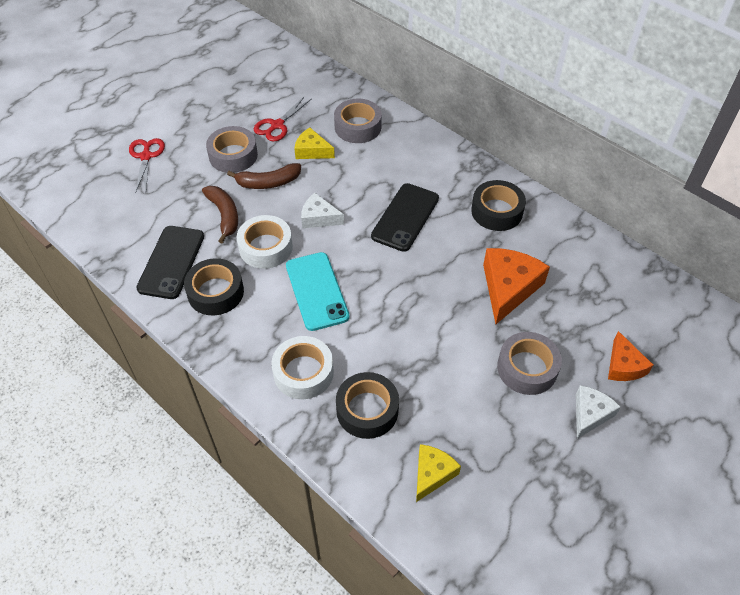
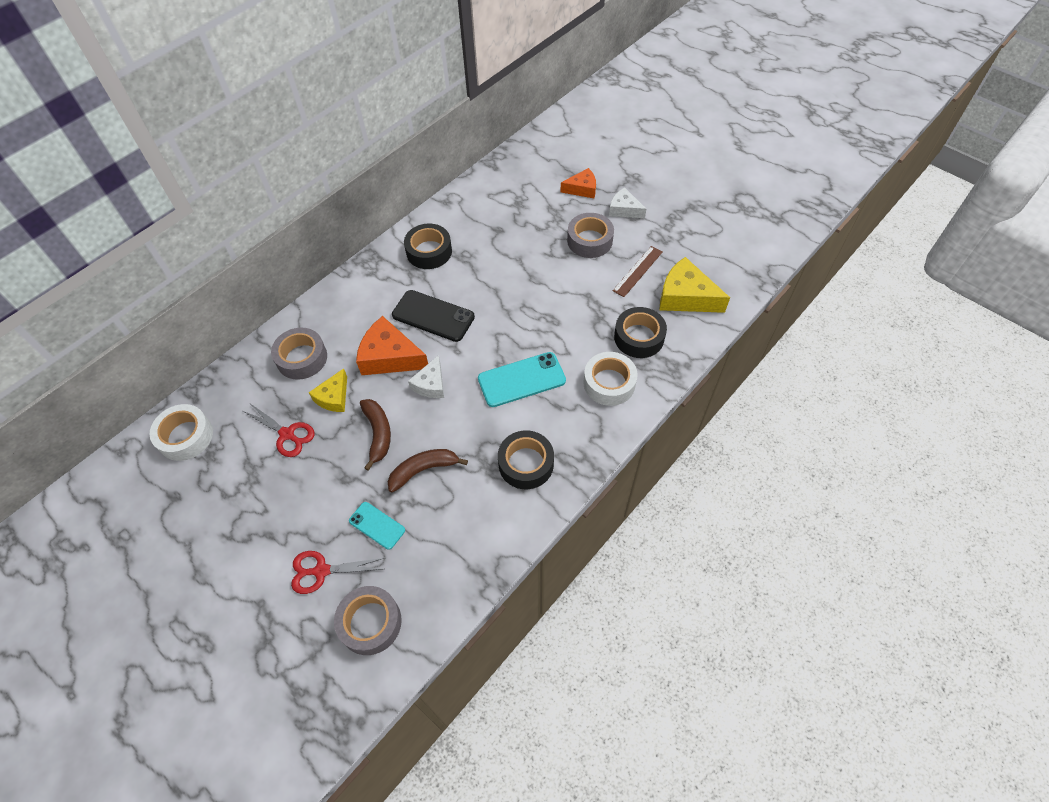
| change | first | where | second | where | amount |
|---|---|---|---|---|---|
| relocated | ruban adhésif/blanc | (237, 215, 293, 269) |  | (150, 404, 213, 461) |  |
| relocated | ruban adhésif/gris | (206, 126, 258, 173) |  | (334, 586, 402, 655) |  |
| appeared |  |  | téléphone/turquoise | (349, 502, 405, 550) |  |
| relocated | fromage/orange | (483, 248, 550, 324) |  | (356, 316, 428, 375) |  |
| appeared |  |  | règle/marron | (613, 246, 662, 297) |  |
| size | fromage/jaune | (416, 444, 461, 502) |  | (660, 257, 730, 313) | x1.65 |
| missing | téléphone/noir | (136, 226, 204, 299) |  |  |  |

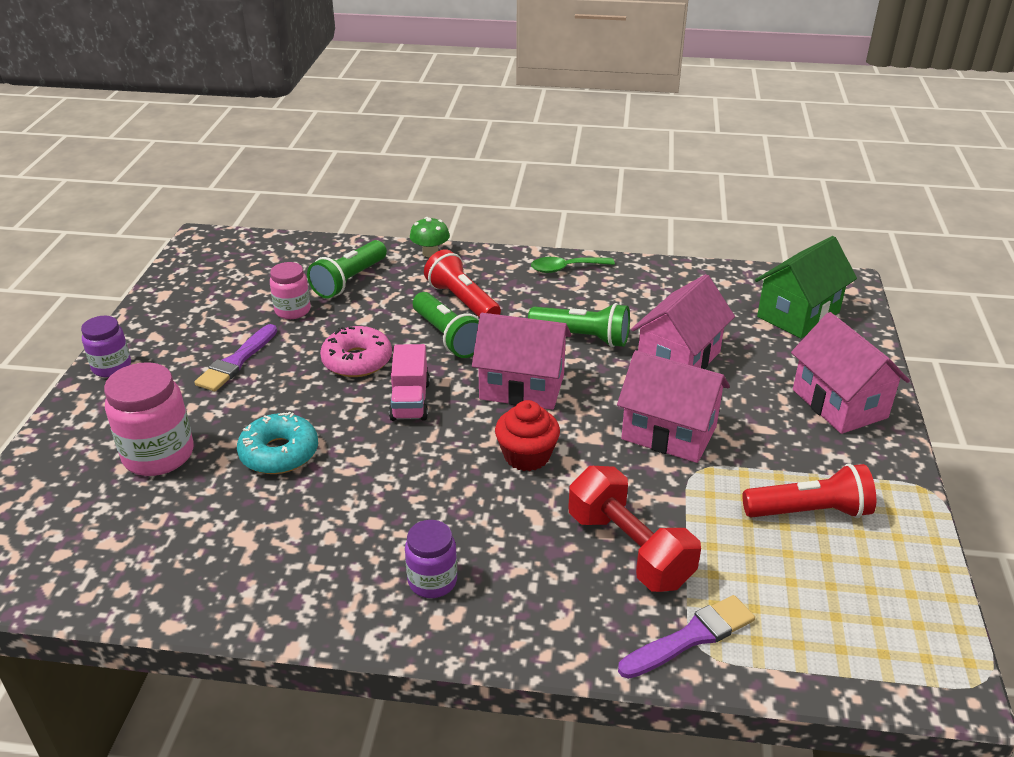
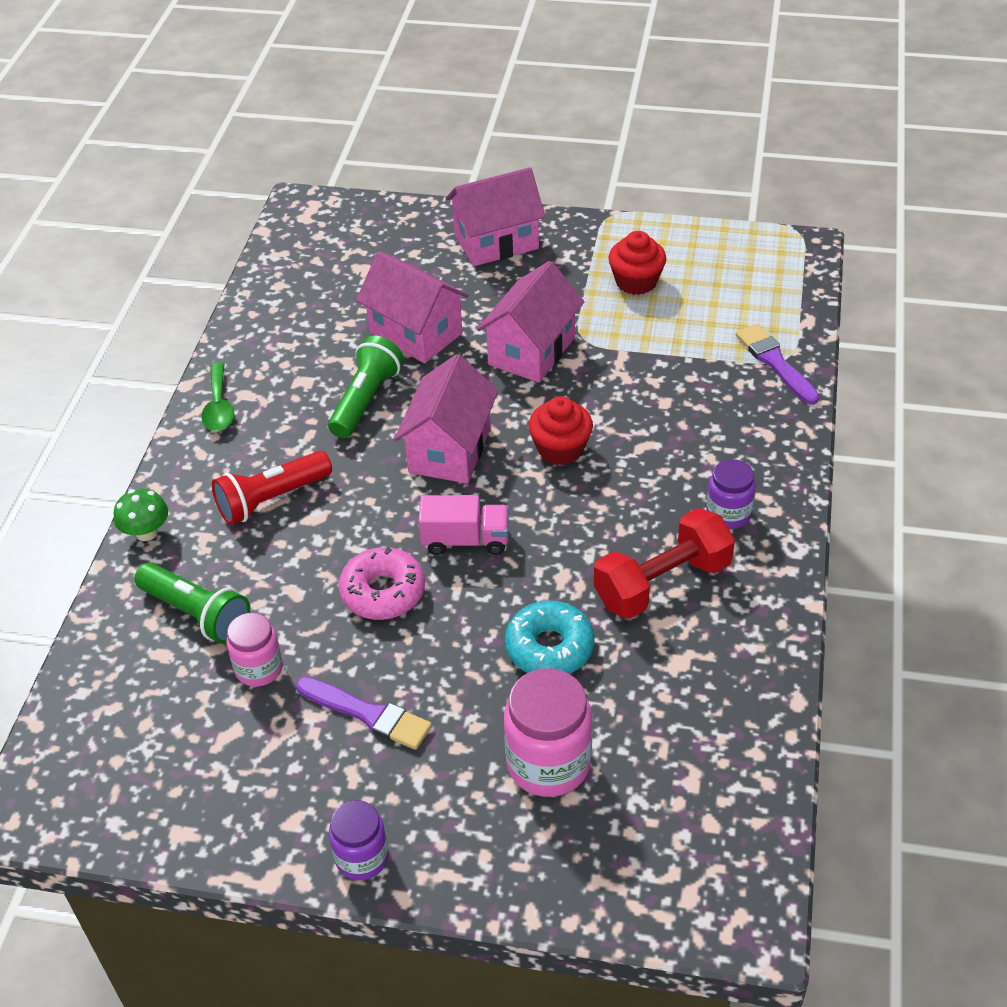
| change | first | where | second | where | amount |
|---|---|---|---|---|---|
| relocated | haltère/rouge | (569, 466, 701, 592) |  | (594, 508, 735, 619) |  |
| exchanged | lampe de poche/rouge | (743, 464, 876, 518) | muffin/rouge | (608, 231, 666, 295) |  |
| missing | lampe de poche/vert | (413, 292, 479, 358) |  |  |  |
| missing | maison/vert | (755, 236, 857, 338) |  |  |  |

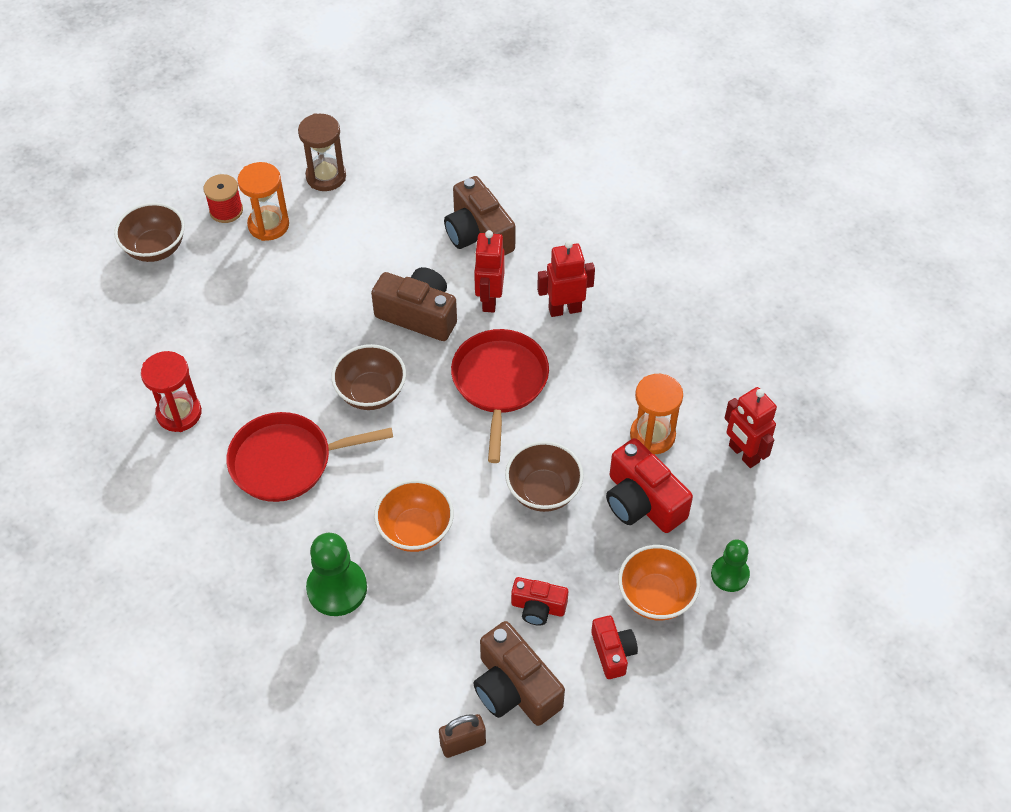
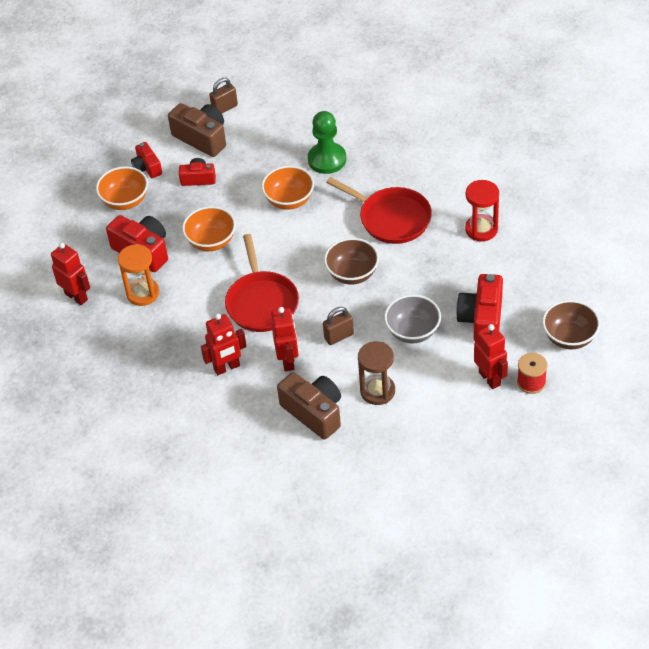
| change | first | where | second | where | amount |
|---|---|---|---|---|---|
| colour | bol/marron | (505, 441, 584, 512) | bol/orange | (182, 206, 236, 251) |  |
| exchanged | appareil photo/marron | (371, 267, 457, 341) | cadenas/marron | (323, 307, 354, 345) |  |
| spun | poêle/rouge | (226, 412, 393, 502) |  | (326, 177, 432, 244) | 60 degrees clockwise |
| relocated | sablier/marron | (298, 113, 346, 191) |  | (358, 341, 395, 405) |  |
| appeared |  |  | bol/gris | (384, 294, 441, 343) |  |
| appeared |  |  | appareil photo/rouge | (456, 274, 503, 342) |  |
| exchanged | sablier/orange | (237, 162, 289, 241) | robot/rouge | (474, 324, 508, 389) |  |
| missing | pion/vert | (711, 539, 750, 592) |  |  |  |

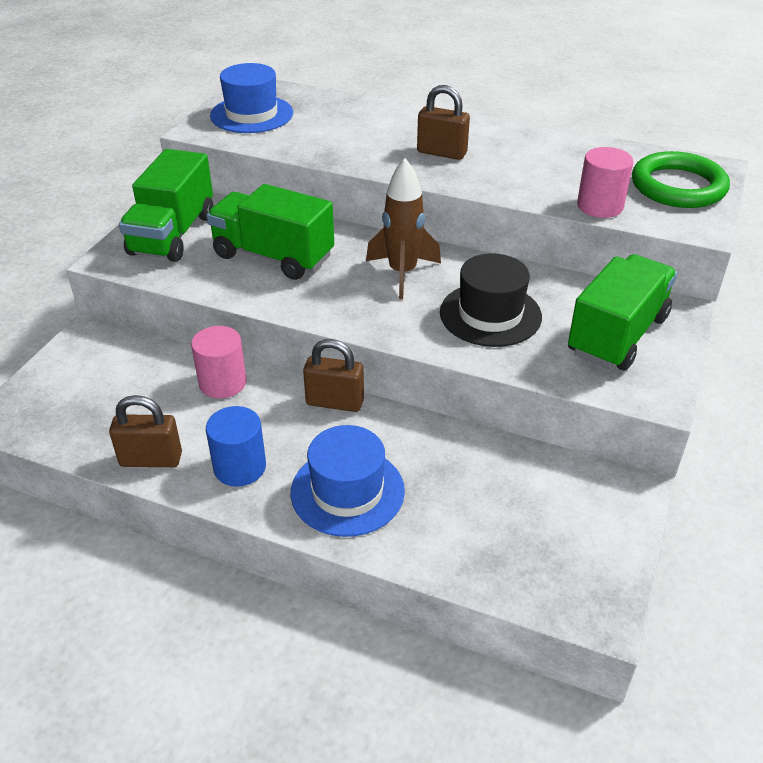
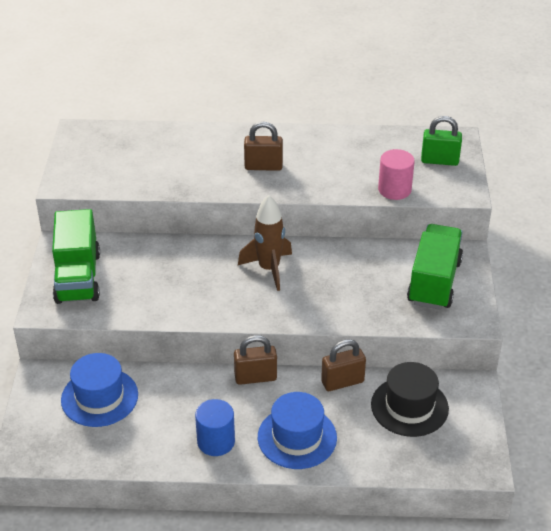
| change | first | where | second | where | amount |
|---|---|---|---|---|---|
| relocated | chapeau/bleu | (210, 63, 293, 133) |  | (61, 353, 138, 427) |  |
| relocated | cadenas/marron | (109, 395, 182, 467) |  | (321, 339, 366, 391) |  |
| relocated | chapeau/noir | (440, 253, 542, 347) |  | (371, 362, 449, 437) |  |
| exchanged | anneau/vert | (632, 151, 730, 208) | cadenas/vert | (421, 116, 462, 166) |  |
| missing | cylindre/rose | (191, 326, 247, 398) |  |  |  |
| missing | camion/vert | (207, 184, 334, 280) |  |  |  |

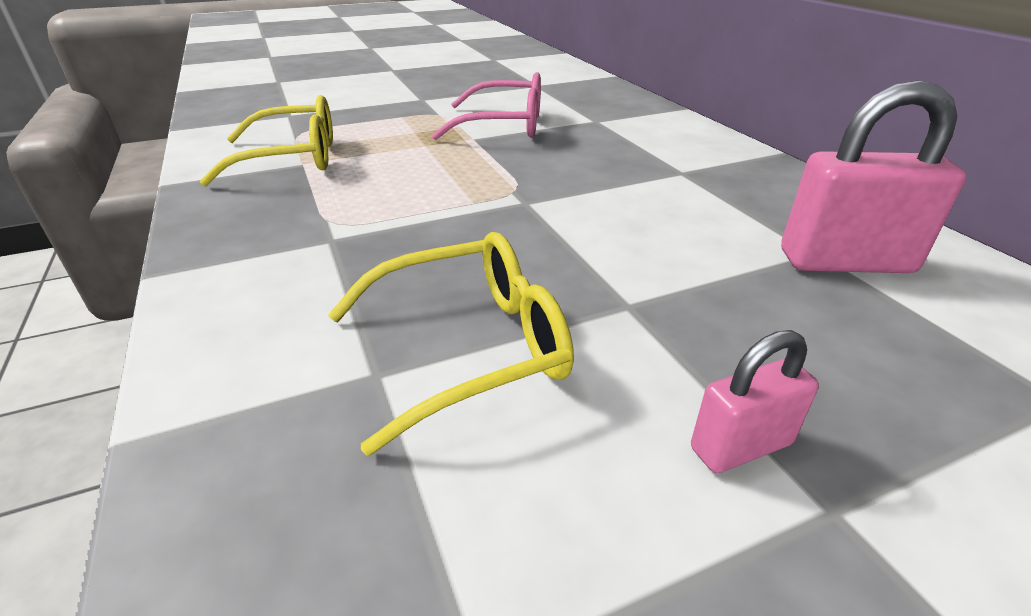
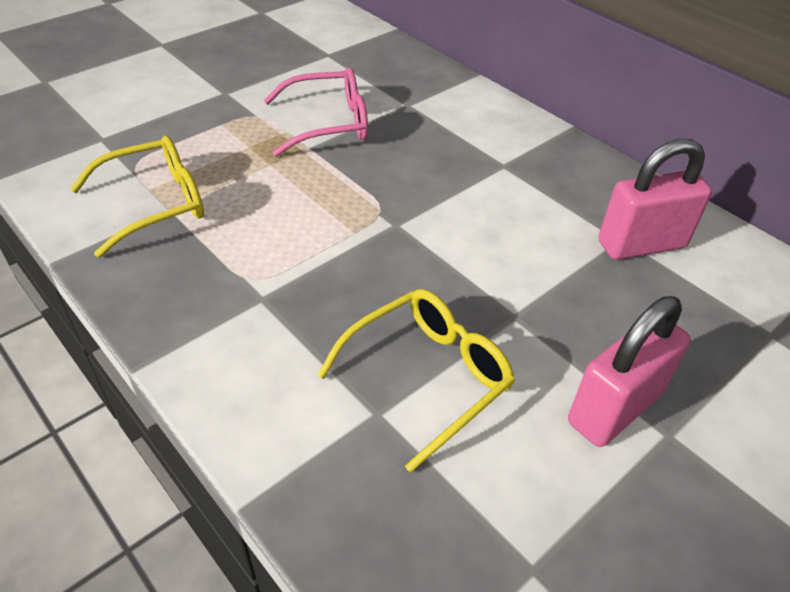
| change | first | where | second | where | amount |
|---|---|---|---|---|---|
| size | cadenas/rose | (691, 330, 819, 473) |  | (568, 296, 691, 447) | x1.79 |

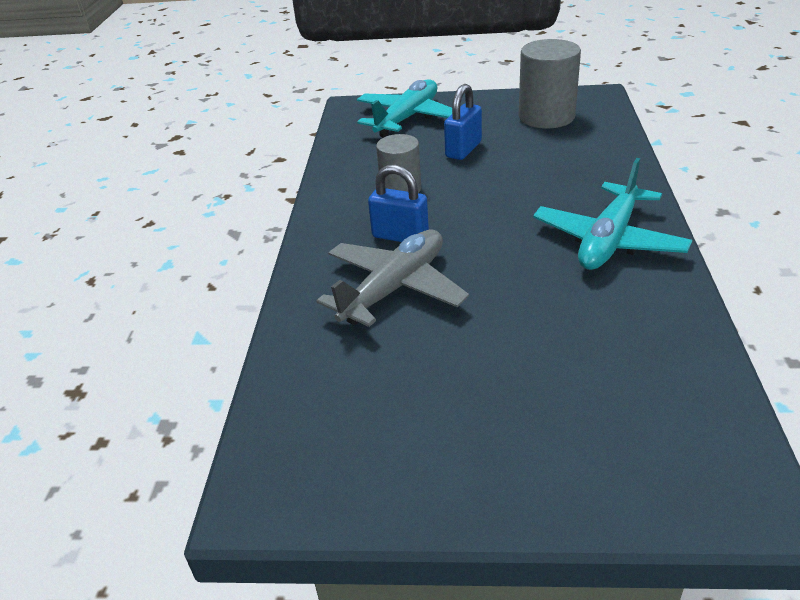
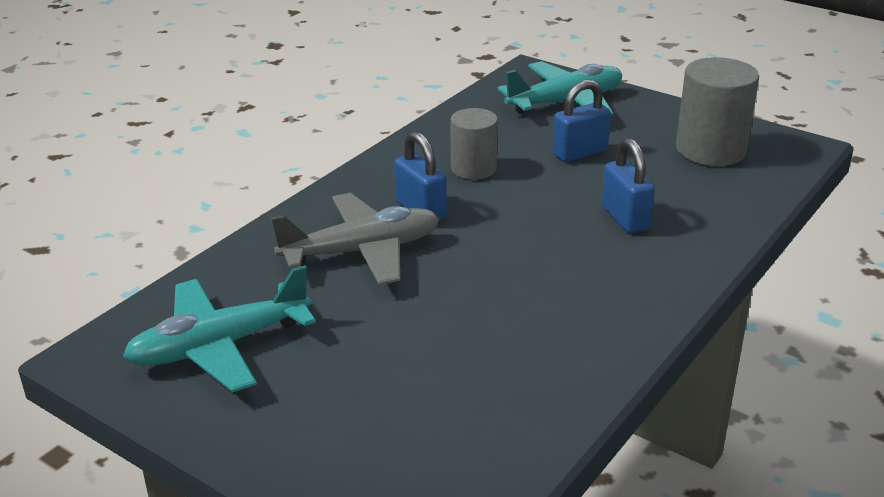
| change | first | where | second | where | amount |
|---|---|---|---|---|---|
| relocated | avion/turquoise | (533, 158, 692, 270) |  | (123, 265, 316, 392) |  |
| appeared |  |  | cadenas/bleu | (602, 138, 655, 233) |  |

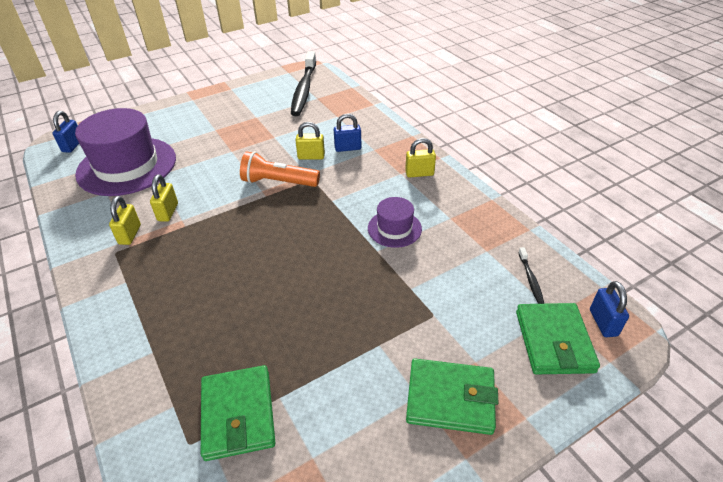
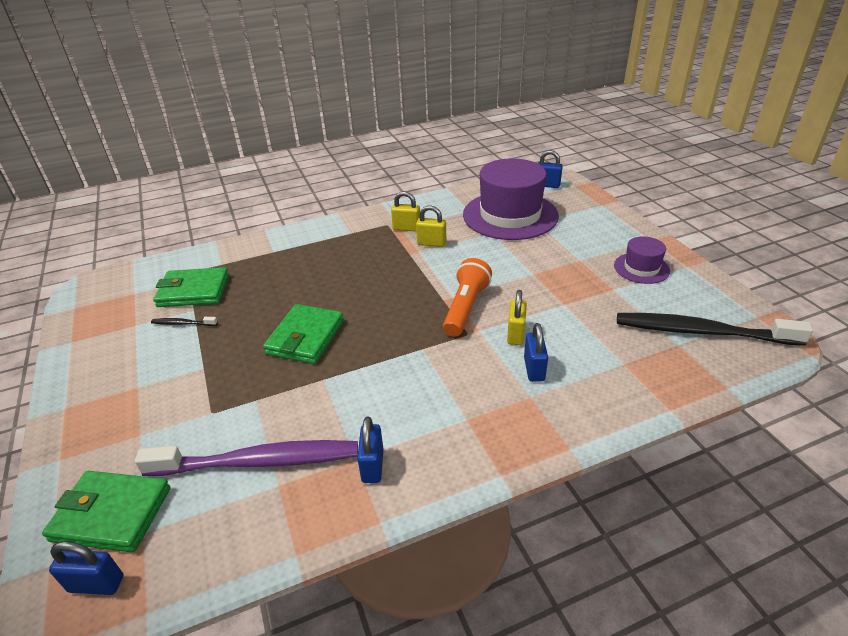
| change | first | where | second | where | amount |
|---|---|---|---|---|---|
| appeared |  |  | brosse à dents/violet | (135, 440, 358, 476) |  |
| relocated | brosse à dents/noir | (518, 247, 544, 304) |  | (151, 317, 218, 326) |  |
| relocated | portefeuille/vert | (406, 359, 498, 435) |  | (263, 304, 344, 364) |  |
| appeared |  |  | cadenas/bleu | (357, 416, 383, 483) |  |
| relocated | chapeau/violet | (368, 197, 422, 248) |  | (614, 237, 670, 284) |  |
| missing | cadenas/jaune | (405, 138, 436, 178) |  |  |  |

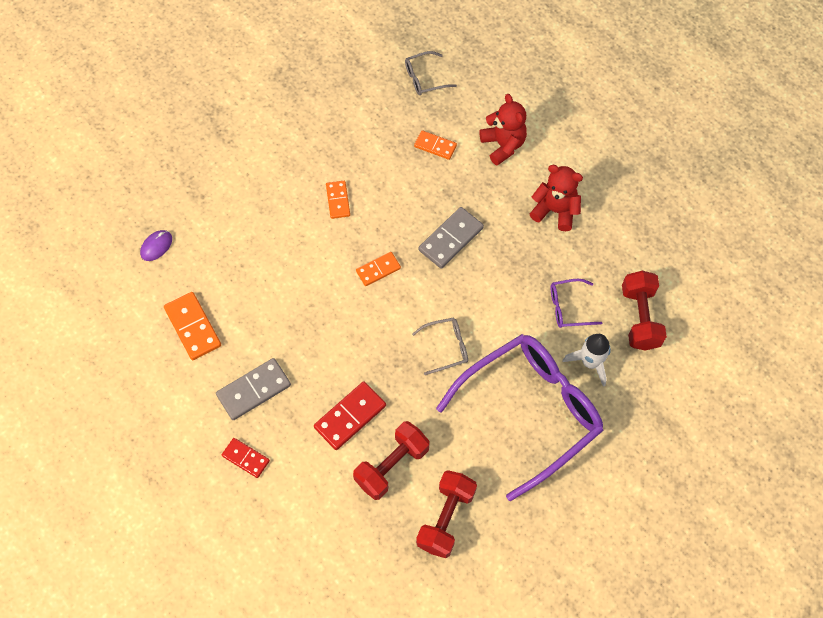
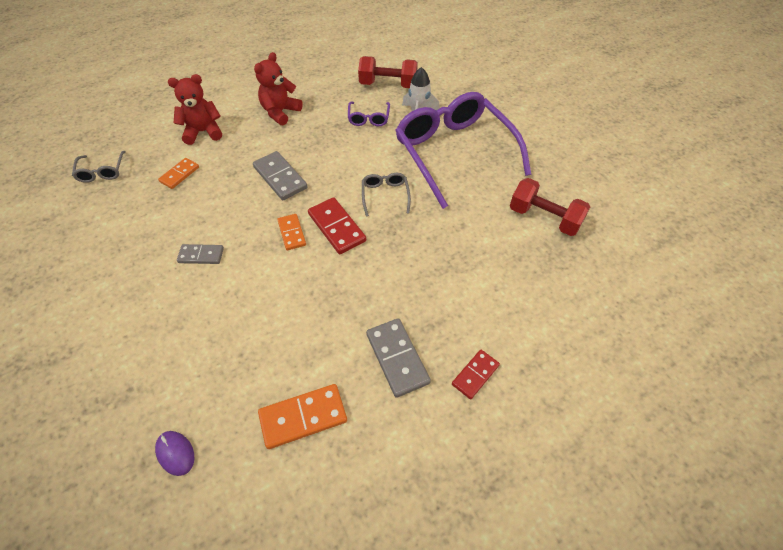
| change | first | where | second | where | amount |
|---|---|---|---|---|---|
| colour | domino/orange | (326, 181, 350, 219) | domino/gris | (177, 244, 224, 264) |  |
| relocated | domino/rouge | (314, 381, 386, 450) |  | (308, 197, 366, 254) |  |
| missing | haltère/rouge | (353, 421, 430, 500) |  |  |  |

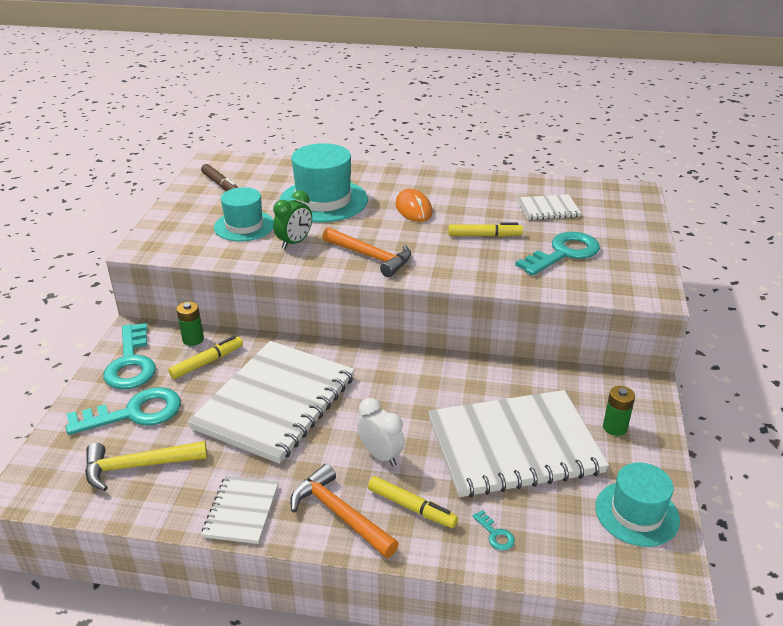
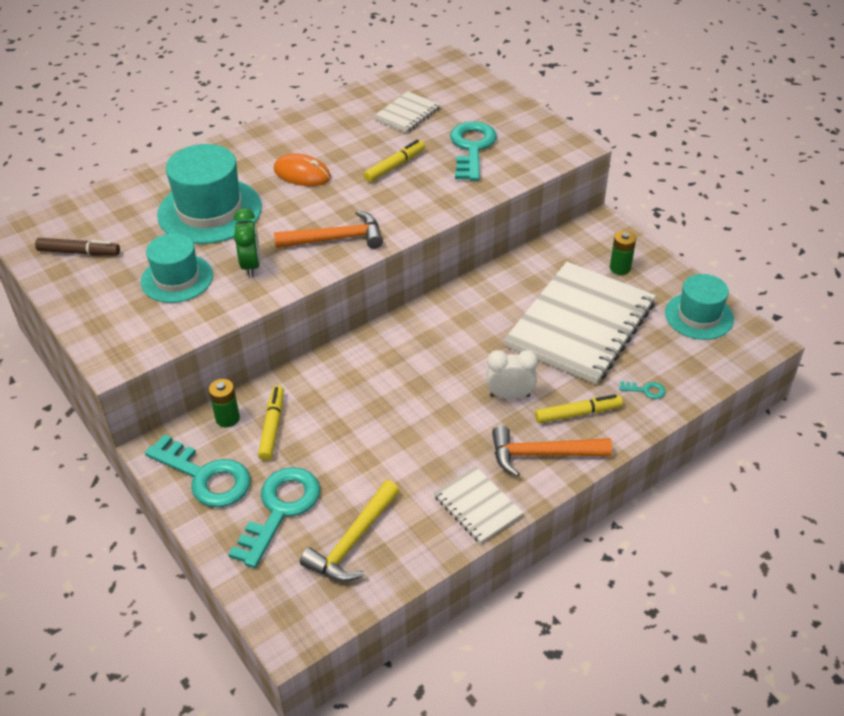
| change | first | where | second | where | amount |
|---|---|---|---|---|---|
| missing | carnet/blanc | (187, 341, 355, 464) |  |  |  |

